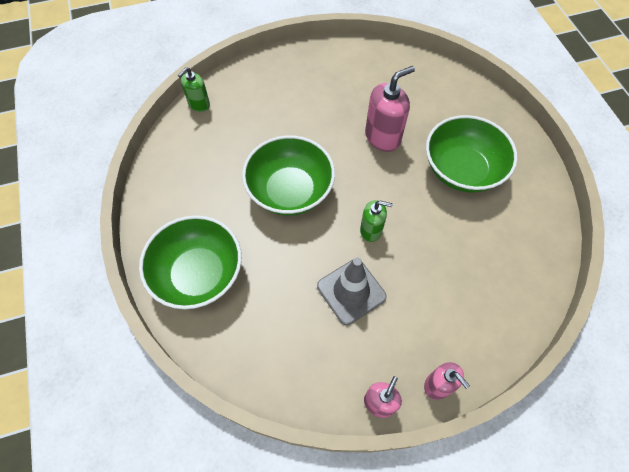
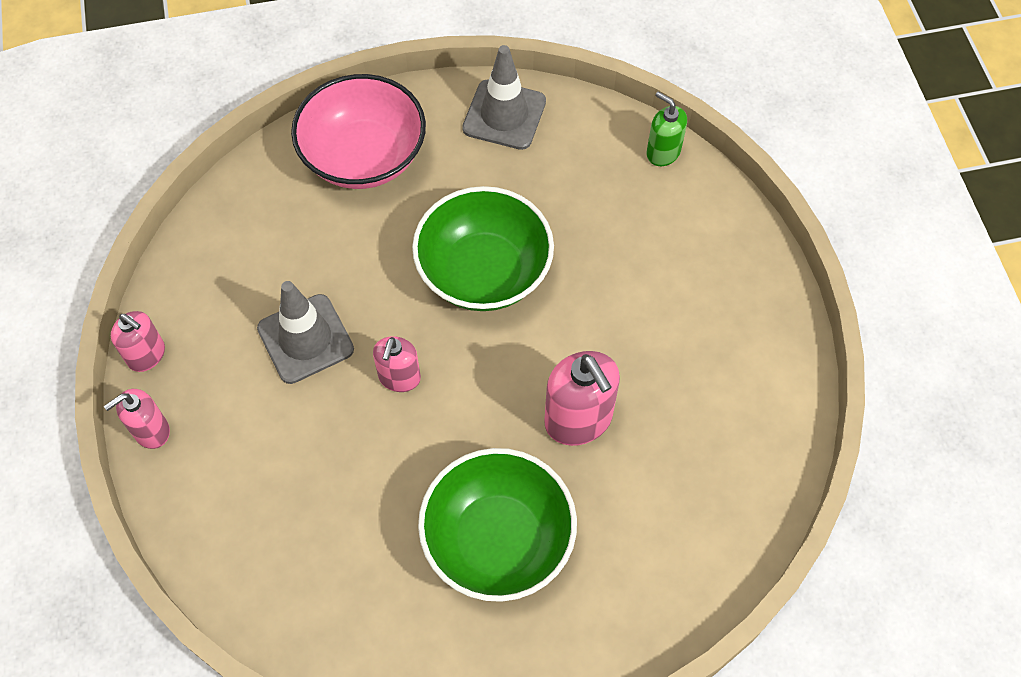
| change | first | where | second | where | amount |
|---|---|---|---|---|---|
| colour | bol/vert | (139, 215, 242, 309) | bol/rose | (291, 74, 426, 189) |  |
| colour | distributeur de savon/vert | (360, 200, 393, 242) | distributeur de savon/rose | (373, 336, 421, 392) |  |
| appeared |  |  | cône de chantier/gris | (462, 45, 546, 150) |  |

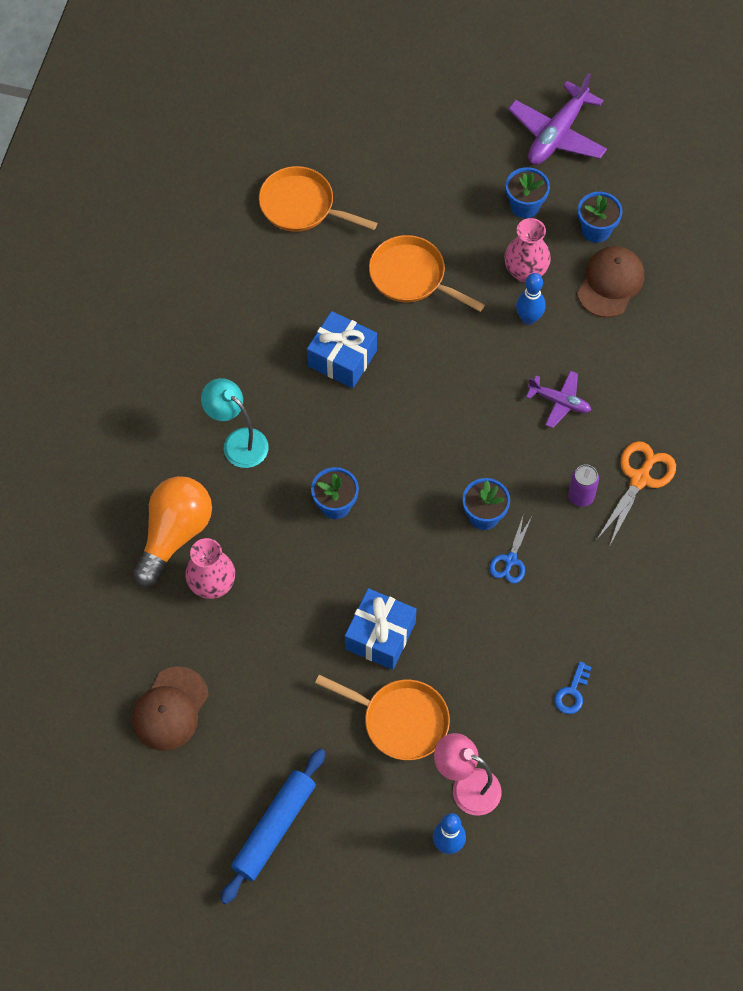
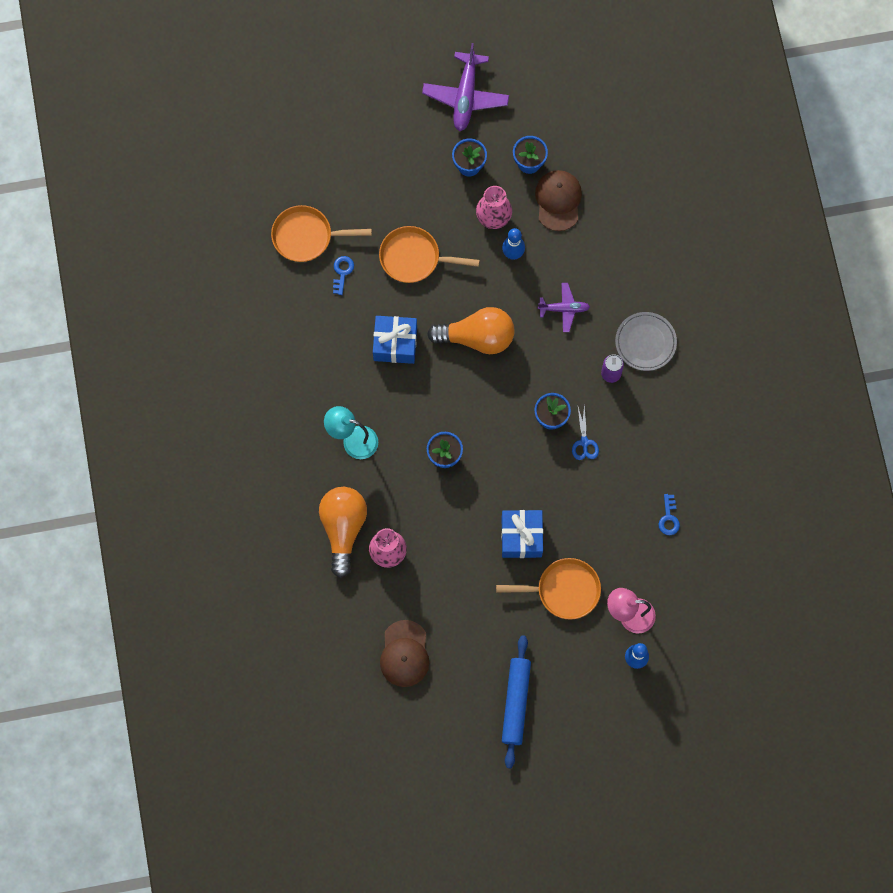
| change | first | where | second | where | amount |
|---|---|---|---|---|---|
| appeared |  |  | clé/bleu | (333, 256, 354, 295) |  |
| appeared |  |  | ampoule/orange | (427, 307, 514, 354) |  |
| exchanged | ciseaux/orange | (597, 441, 676, 547) | assiette/gris | (615, 312, 677, 371) |  |

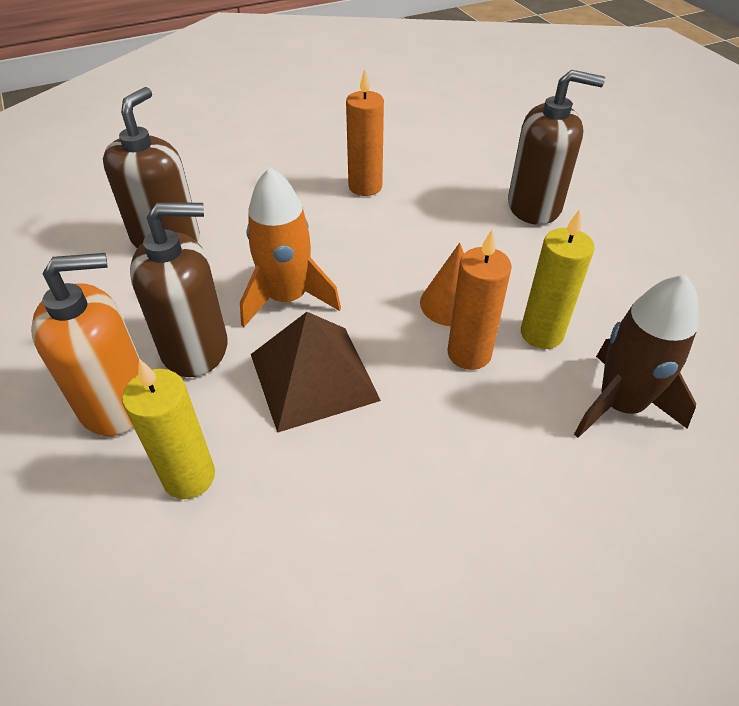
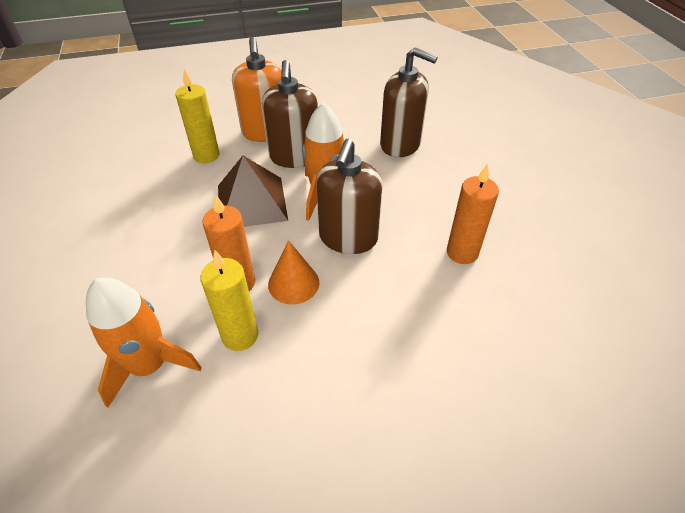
| change | first | where | second | where | amount |
|---|---|---|---|---|---|
| colour | fusée/marron | (574, 274, 699, 438) | fusée/orange | (86, 277, 202, 408) |  |
| relocated | distributeur de savon/marron | (508, 70, 605, 225) |  | (316, 138, 382, 254) |  |

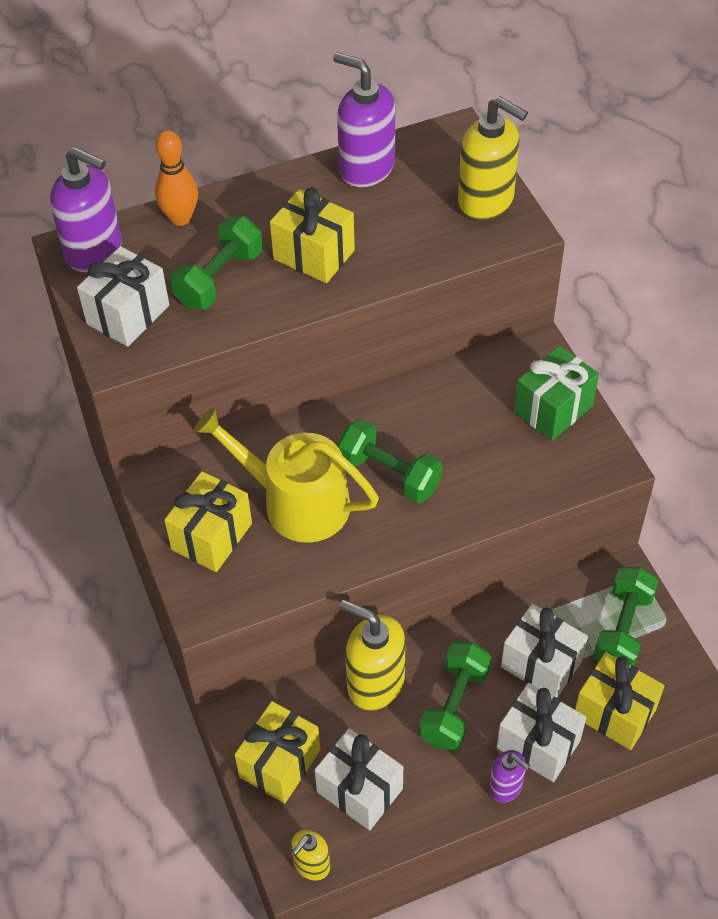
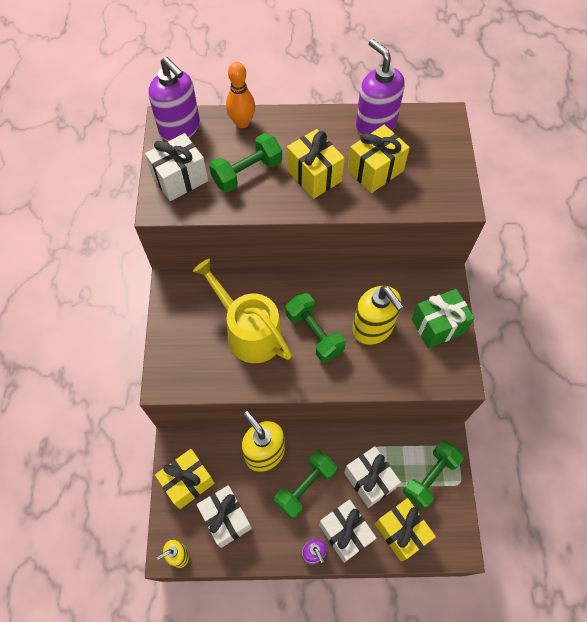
| change | first | where | second | where | amount |
|---|---|---|---|---|---|
| relocated | cadeau/jaune | (164, 471, 252, 572) |  | (348, 125, 410, 193) |  |
| relocated | distributeur de savon/jaune | (458, 96, 528, 221) |  | (352, 286, 404, 345) |  |

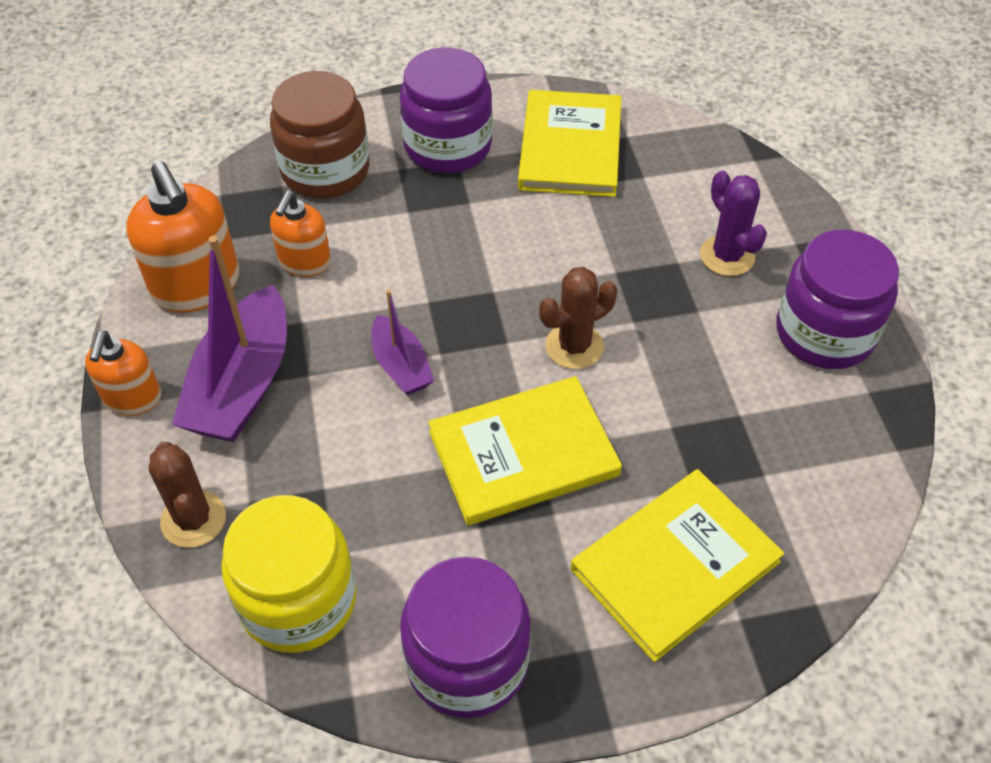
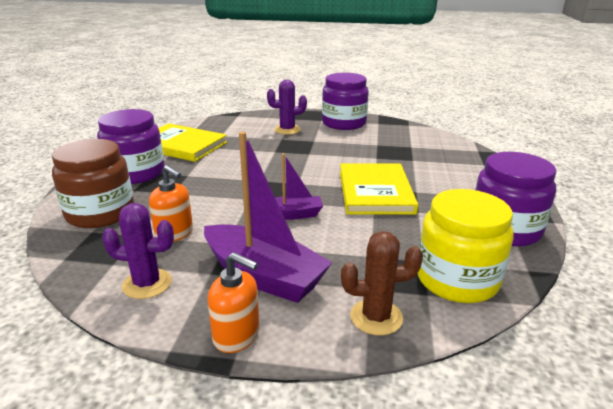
| change | first | where | second | where | amount |
|---|---|---|---|---|---|
| exchanged | distributeur de savon/orange | (126, 161, 239, 313) | cactus/violet | (102, 203, 174, 299) |  |
| missing | cactus/marron | (539, 267, 617, 369) |  |  |  |
| missing | livre/jaune | (571, 469, 784, 662) |  |  |  |

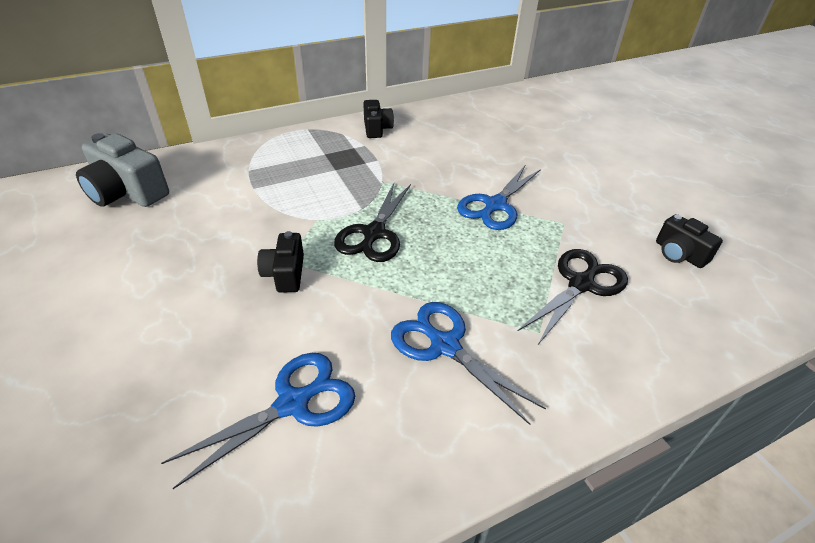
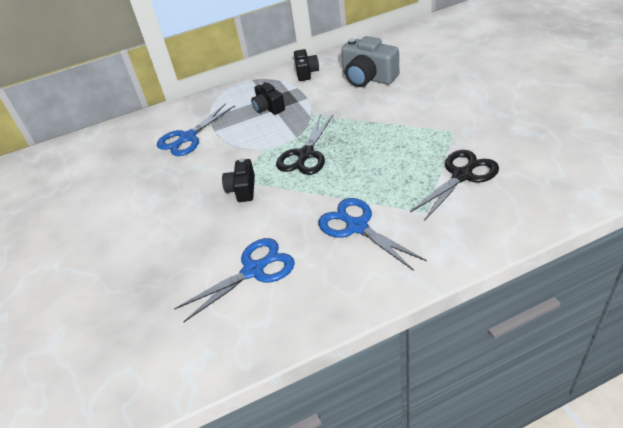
| change | first | where | second | where | amount |
|---|---|---|---|---|---|
| relocated | ciseaux/bleu | (457, 166, 541, 230) |  | (157, 103, 235, 156) |  |
| relocated | appareil photo/noir | (656, 214, 723, 268) |  | (251, 82, 285, 115) |  |
| relocated | appareil photo/gris | (76, 133, 169, 207) |  | (341, 36, 399, 87) |  |

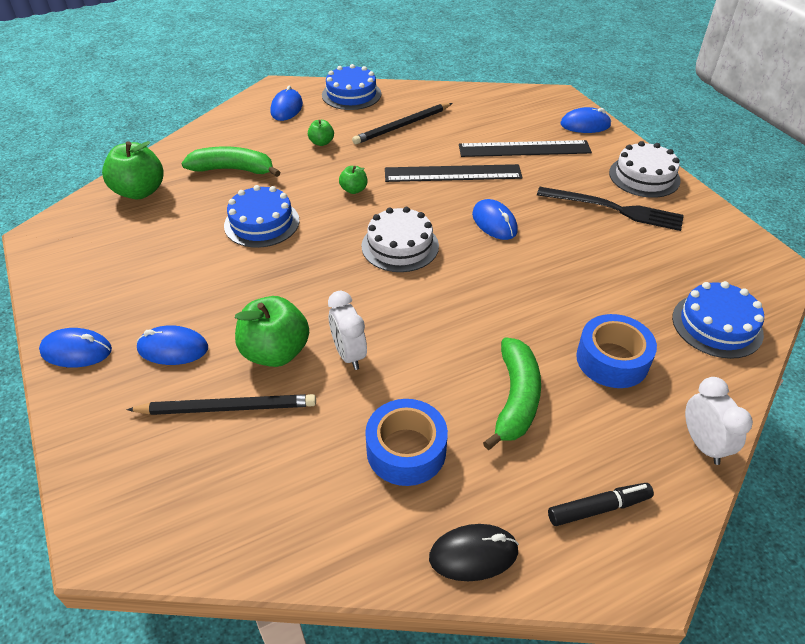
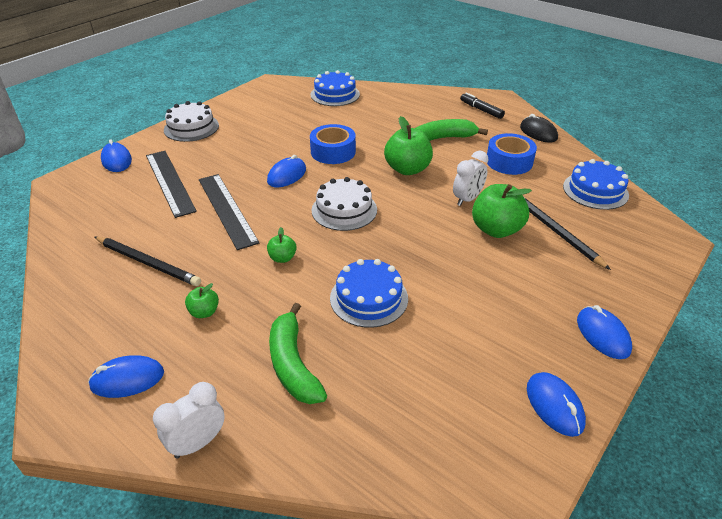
| change | first | where | second | where | amount |
|---|---|---|---|---|---|
| relocated | réveil/blanc | (685, 377, 753, 465) |  | (153, 382, 225, 459) |  |
| relocated | ruban adhésif/bleu | (576, 314, 657, 388) |  | (310, 124, 356, 164) |  |
| relocated | pomme/vert | (102, 141, 164, 199) |  | (384, 116, 433, 175) |  |
| relocated | souris/bleu | (136, 325, 208, 365) |  | (527, 372, 586, 437) |  |
| relocated | gâteau/bleu | (322, 64, 381, 110) |  | (563, 159, 629, 210) |  |
| missing | fourchette/noir | (537, 187, 684, 231) |  |  |  |

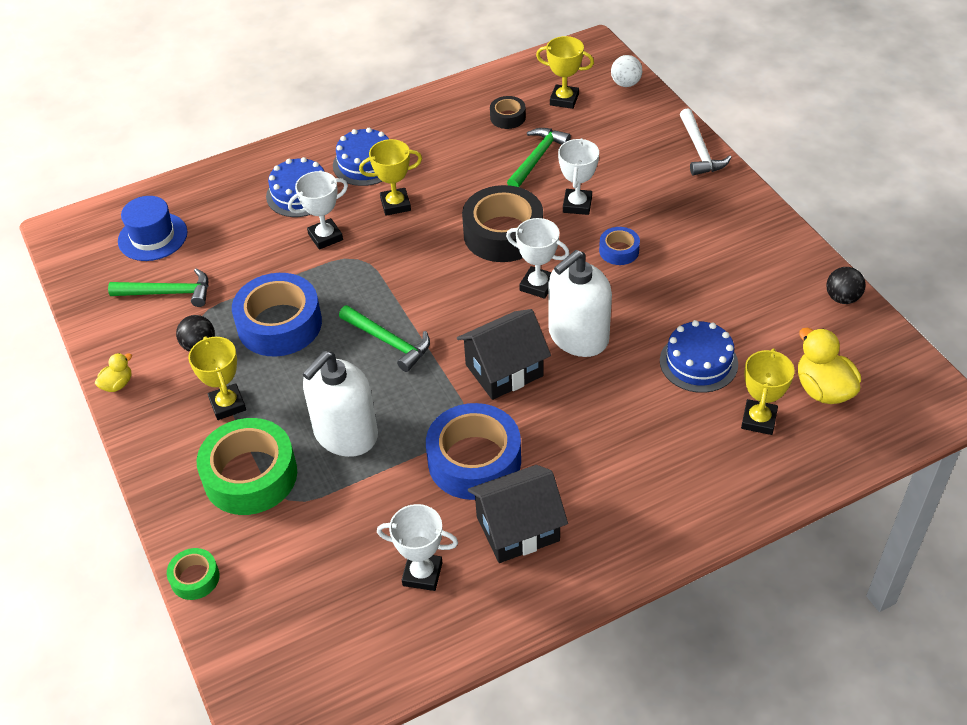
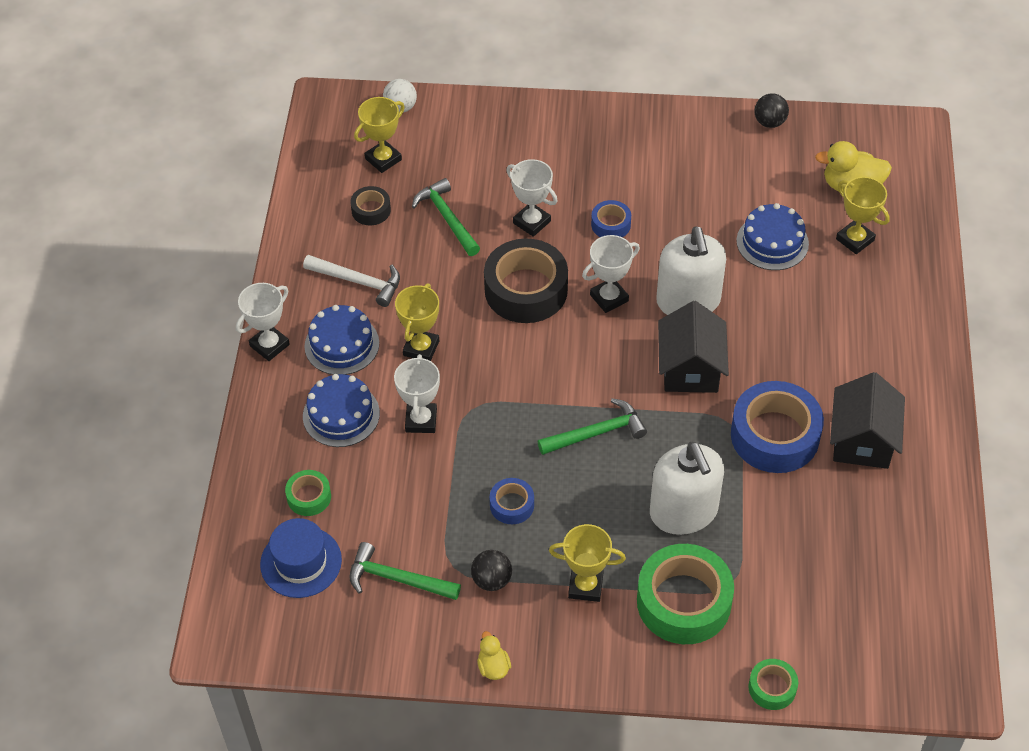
| change | first | where | second | where | amount |
|---|---|---|---|---|---|
| relocated | trophée/blanc | (377, 504, 458, 591) |  | (236, 283, 290, 361) |  |
| appeared |  |  | ruban adhésif/vert | (285, 470, 331, 516) |  |
| relocated | marteau/blanc | (680, 108, 732, 176) |  | (303, 255, 400, 307) |  |
| spun | marteau/vert | (108, 268, 208, 307) |  | (350, 542, 461, 600) | 105 degrees counterclockwise |
| size | ruban adhésif/bleu | (232, 273, 322, 357) |  | (490, 478, 534, 524) | x0.49 |

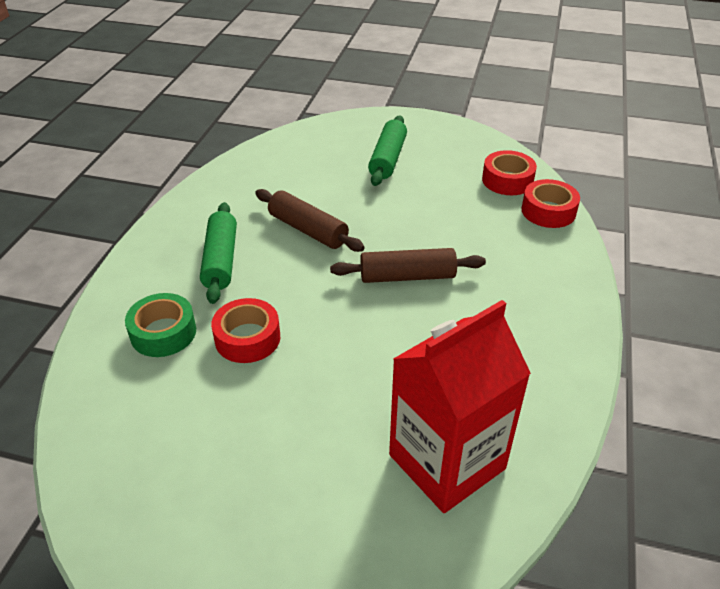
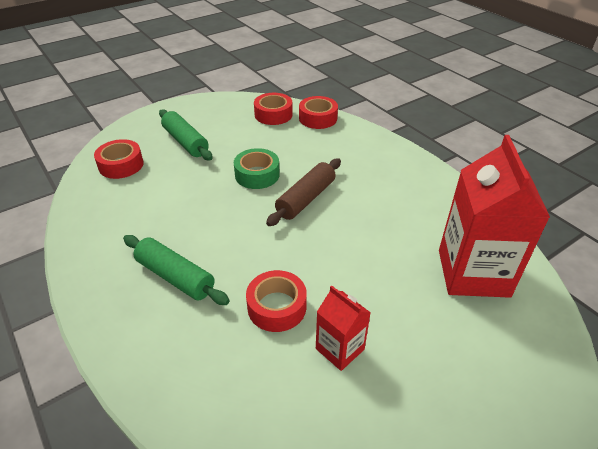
| change | first | where | second | where | amount |
|---|---|---|---|---|---|
| appeared |  |  | ruban adhésif/rouge | (94, 139, 144, 179) |  |
| relocated | ruban adhésif/vert | (125, 293, 196, 357) |  | (234, 148, 280, 189) |  |
| appeared |  |  | brique de lait/rouge | (316, 285, 371, 371) |  |
| missing | rouleau à pâtisserie/marron | (255, 189, 365, 252) |  |  |  |

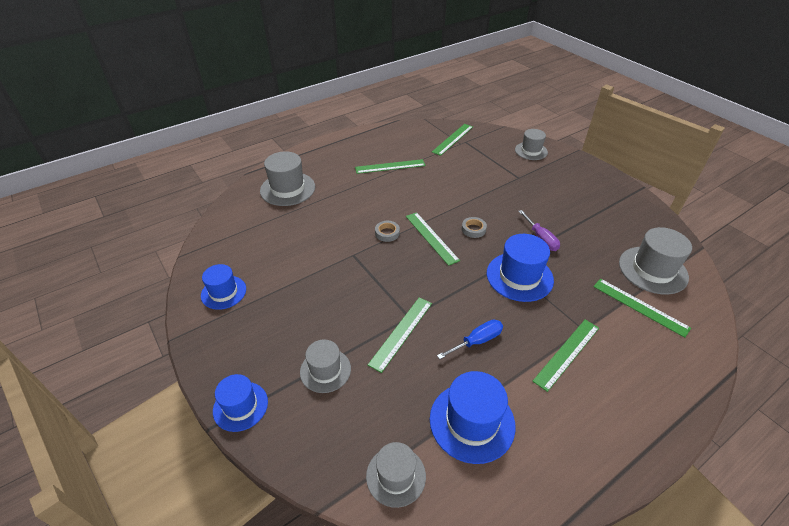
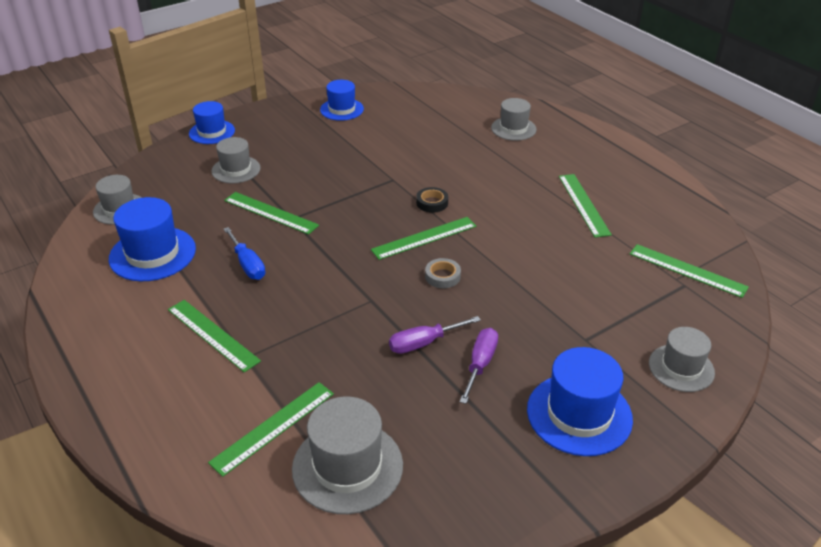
| change | first | where | second | where | amount |
|---|---|---|---|---|---|
| colour | ruban adhésif/gris | (375, 221, 400, 242) | ruban adhésif/noir | (416, 187, 448, 213) |  |
| appeared |  |  | tournevis/violet | (460, 328, 498, 404) |  |
| size | chapeau/gris | (260, 152, 315, 206) |  | (491, 98, 537, 141) | x0.65 |
| relocated | chapeau/bleu | (487, 234, 554, 302) |  | (527, 347, 633, 456) |  |

